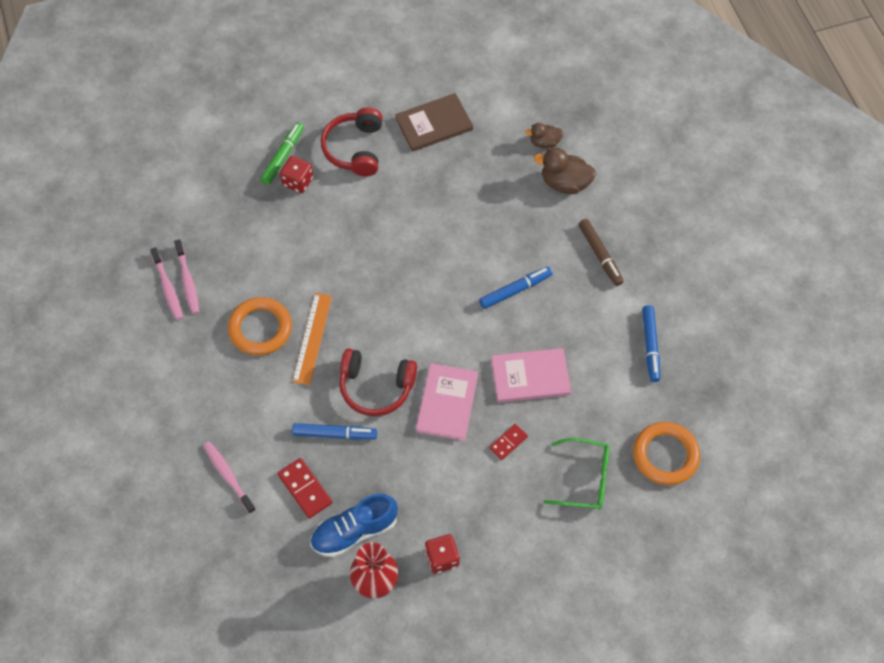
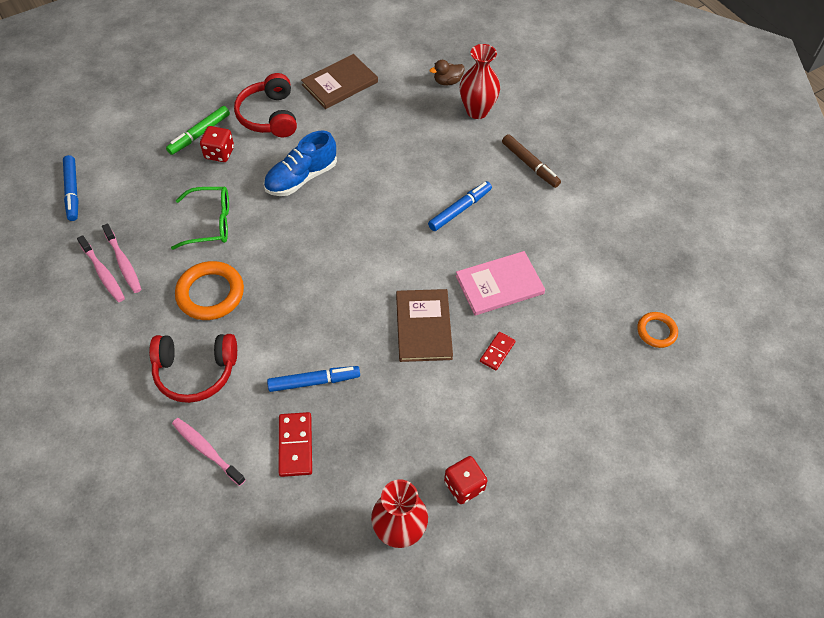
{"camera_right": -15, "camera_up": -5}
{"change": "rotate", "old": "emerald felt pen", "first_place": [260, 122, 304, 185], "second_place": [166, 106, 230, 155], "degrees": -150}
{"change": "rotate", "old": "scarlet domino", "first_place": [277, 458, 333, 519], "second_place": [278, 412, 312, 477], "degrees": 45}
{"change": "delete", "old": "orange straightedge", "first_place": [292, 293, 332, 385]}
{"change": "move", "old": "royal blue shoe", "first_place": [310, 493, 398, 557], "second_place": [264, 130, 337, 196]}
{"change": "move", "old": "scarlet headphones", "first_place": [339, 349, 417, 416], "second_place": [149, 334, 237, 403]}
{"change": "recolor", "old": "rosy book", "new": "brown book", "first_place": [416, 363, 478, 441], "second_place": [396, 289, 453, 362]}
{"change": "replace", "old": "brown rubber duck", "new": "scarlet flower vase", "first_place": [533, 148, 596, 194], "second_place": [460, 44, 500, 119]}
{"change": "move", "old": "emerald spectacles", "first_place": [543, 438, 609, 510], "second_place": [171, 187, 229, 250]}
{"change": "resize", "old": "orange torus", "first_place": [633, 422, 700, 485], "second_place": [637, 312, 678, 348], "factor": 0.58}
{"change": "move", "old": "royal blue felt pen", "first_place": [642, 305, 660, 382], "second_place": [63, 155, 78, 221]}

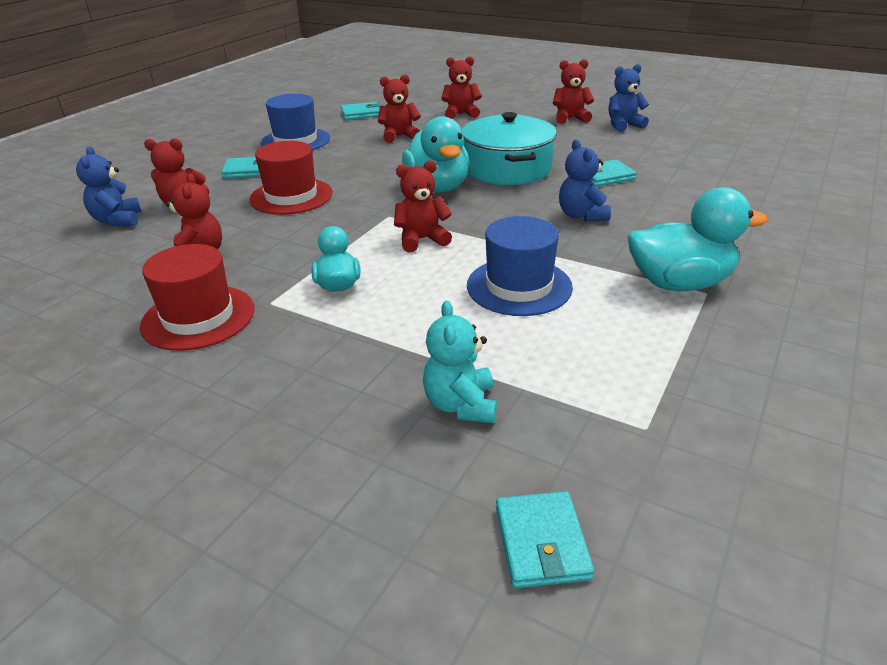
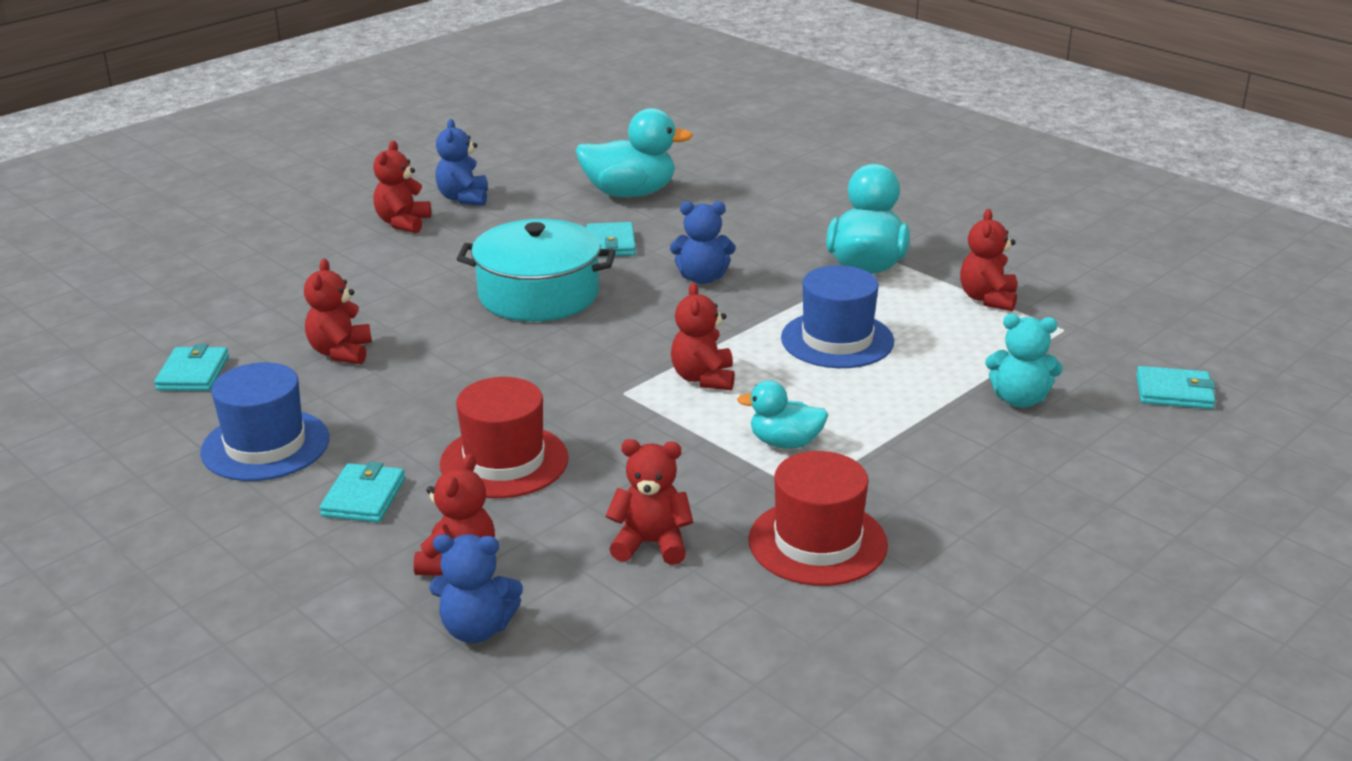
{"camera_right": -75, "camera_up": -5}
{"change": "move", "old": "aqua rubber duck", "first_place": [402, 116, 470, 193], "second_place": [575, 108, 693, 197]}
{"change": "move", "old": "scarlet stuffed bear", "first_place": [441, 56, 482, 119], "second_place": [960, 209, 1017, 311]}

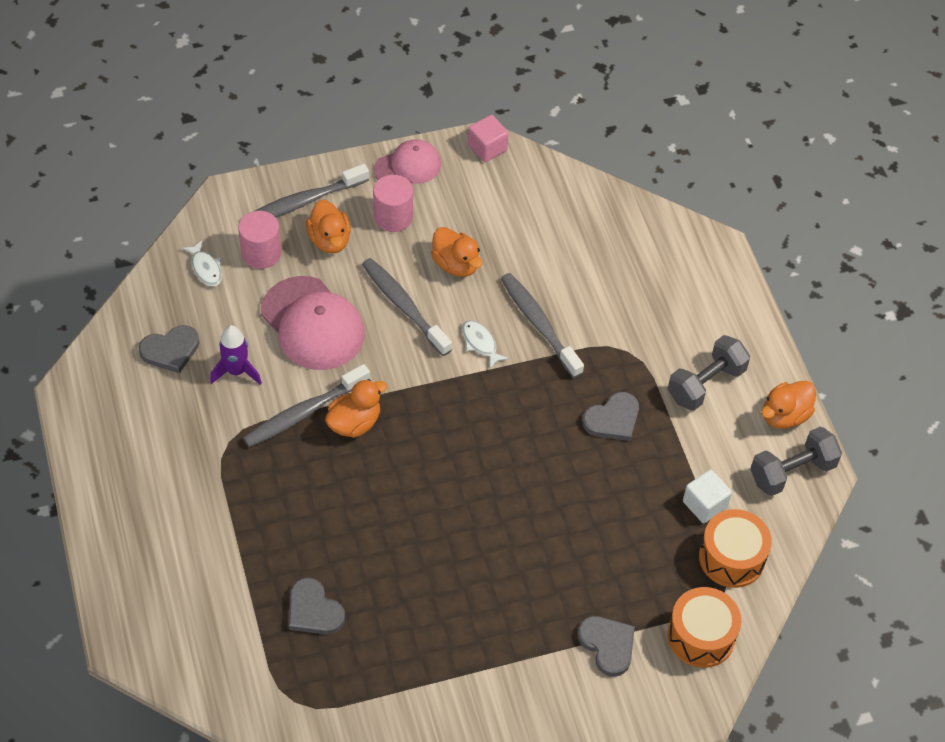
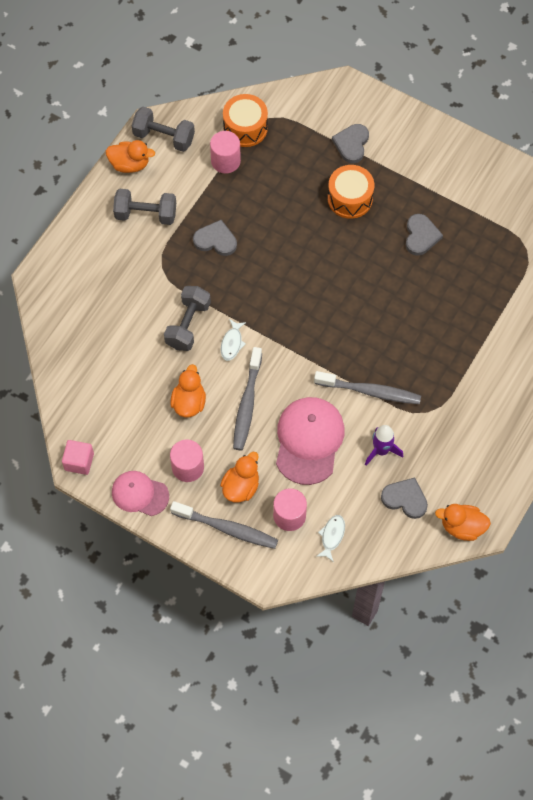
{"camera_right": -130, "camera_up": 10}
{"change": "move", "old": "gray heart shape", "first_place": [289, 578, 345, 635], "second_place": [406, 214, 443, 256]}
{"change": "move", "old": "orange rubber duck", "first_place": [325, 379, 387, 438], "second_place": [435, 504, 491, 541]}
{"change": "replace", "old": "gray toothbrush", "new": "gray dumbbell", "first_place": [501, 273, 584, 378], "second_place": [164, 286, 211, 351]}
{"change": "move", "old": "orange toy drum", "first_place": [667, 587, 742, 668], "second_place": [328, 165, 374, 219]}
{"change": "replace", "old": "pure white block", "new": "rosy cylinder", "first_place": [683, 470, 732, 523], "second_place": [210, 131, 241, 173]}

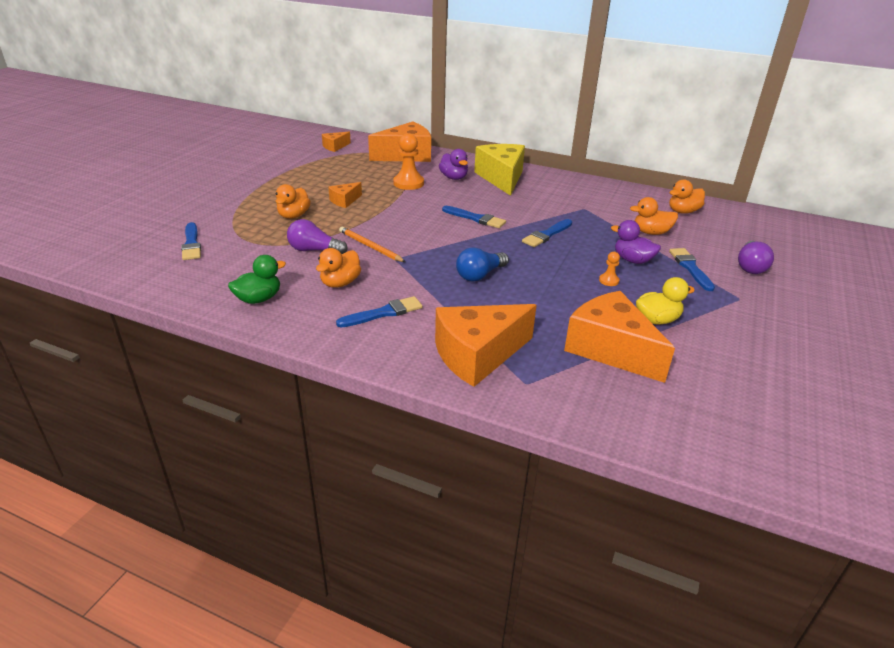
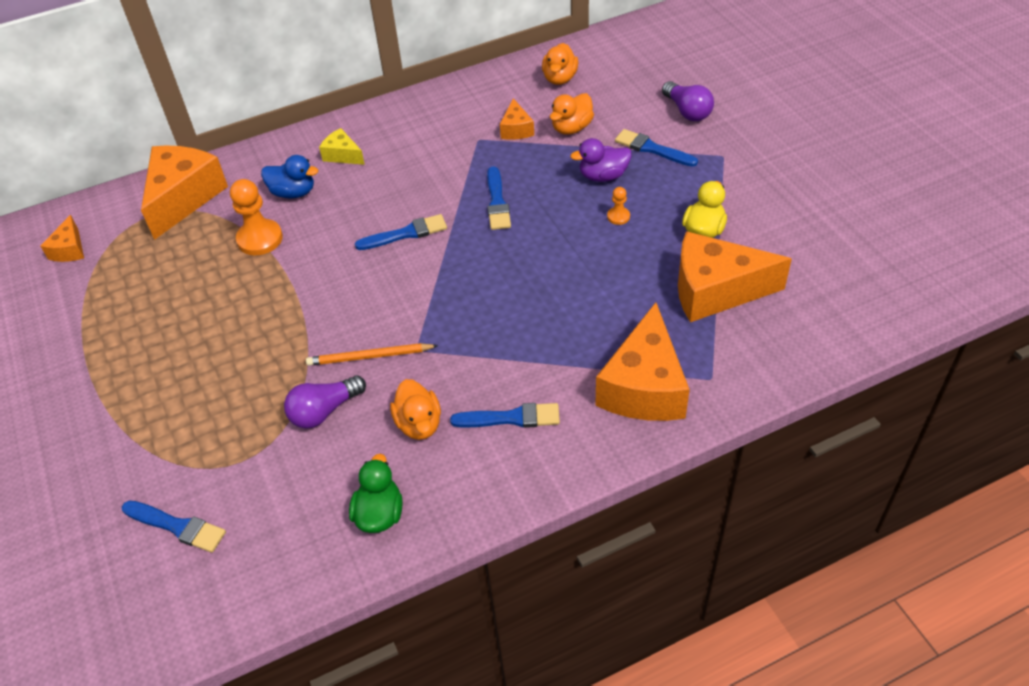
{"camera_right": -45, "camera_up": 15}
{"change": "delete", "old": "orange rubber duck", "first_place": [276, 184, 311, 219]}
{"change": "move", "old": "orange cheese", "first_place": [328, 182, 362, 208], "second_place": [500, 98, 534, 140]}
{"change": "rotate", "old": "royal blue paint brush", "first_place": [336, 296, 422, 327], "second_place": [450, 403, 560, 428], "degrees": 75}
{"change": "recolor", "old": "royal purple rubber duck", "new": "royal blue rubber duck", "first_place": [439, 149, 468, 180], "second_place": [261, 155, 318, 199]}
{"change": "delete", "old": "royal blue lightbulb", "first_place": [456, 247, 509, 282]}
{"change": "resize", "old": "golden cheese", "first_place": [474, 144, 525, 196], "second_place": [319, 128, 365, 165], "factor": 0.48}

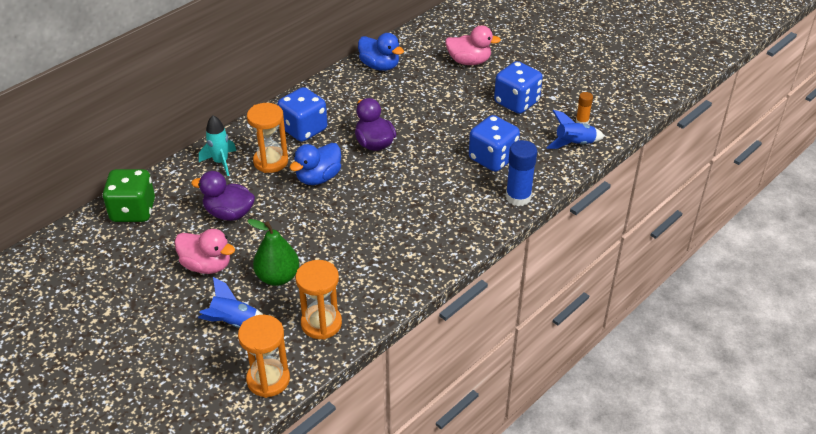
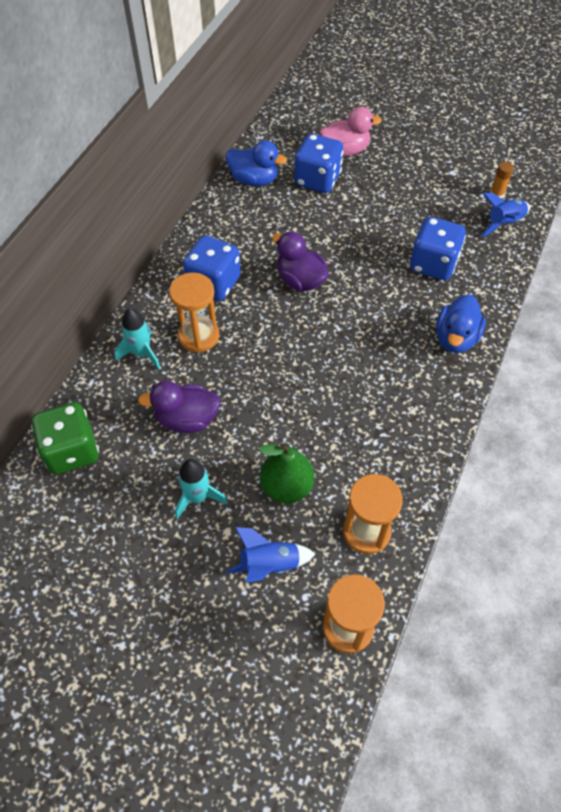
{"camera_right": -20, "camera_up": 15}
{"change": "replace", "old": "rosy rubber duck", "new": "aqua toy rocket", "first_place": [174, 229, 235, 274], "second_place": [175, 459, 228, 519]}
{"change": "move", "old": "royal blue rubber duck", "first_place": [290, 143, 341, 185], "second_place": [436, 295, 486, 353]}
{"change": "move", "old": "royal blue game die", "first_place": [494, 61, 543, 114], "second_place": [294, 134, 344, 193]}
{"change": "delete", "old": "royal blue glue stick", "first_place": [506, 140, 537, 206]}

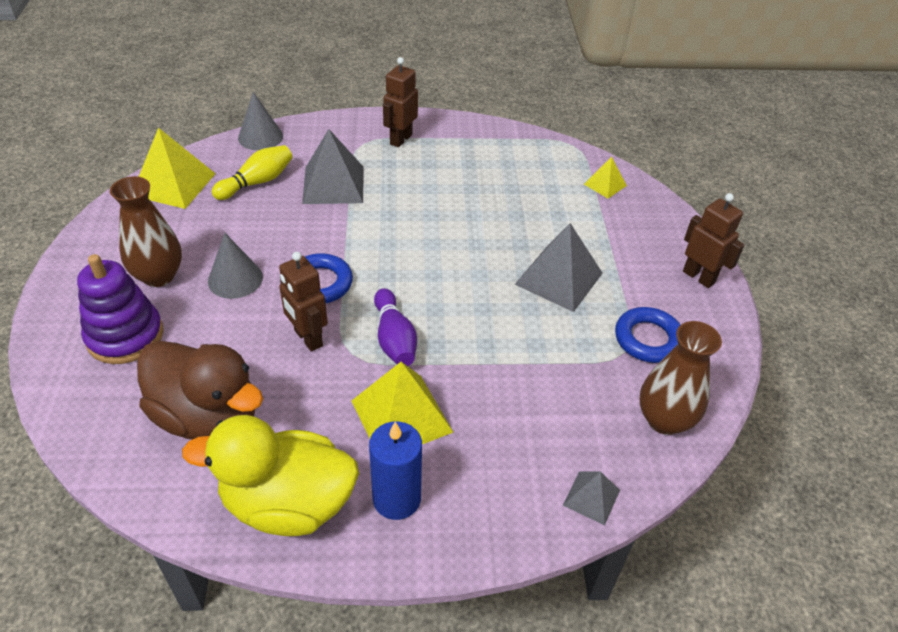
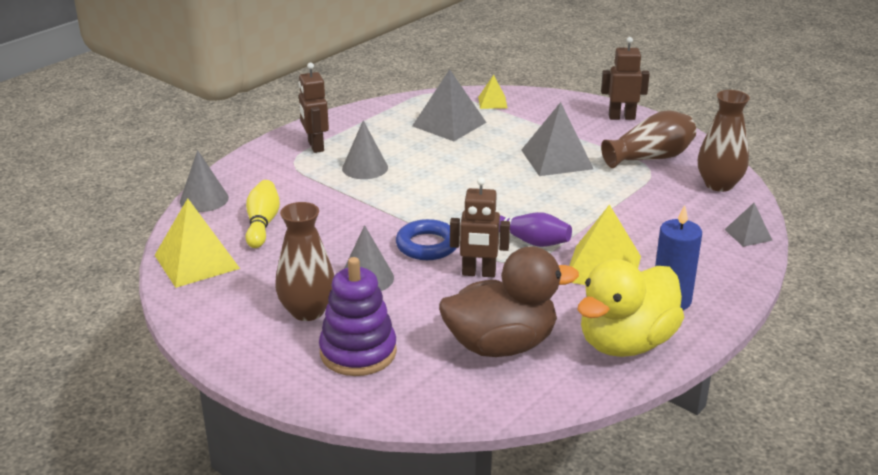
{"camera_right": -45, "camera_up": -15}
{"change": "move", "old": "gray pyramid shape", "first_place": [302, 129, 364, 204], "second_place": [412, 69, 487, 141]}
{"change": "replace", "old": "royal blue torus", "new": "brown flower vase", "first_place": [615, 307, 681, 363], "second_place": [601, 110, 696, 168]}
{"change": "insert", "new": "gray cone shape", "second_place": [342, 120, 388, 179]}

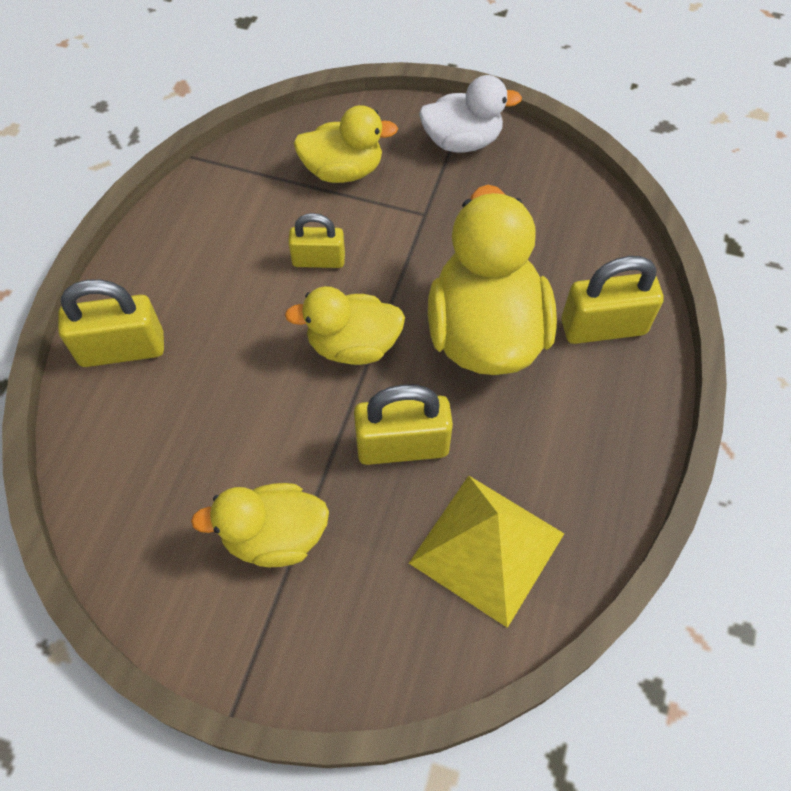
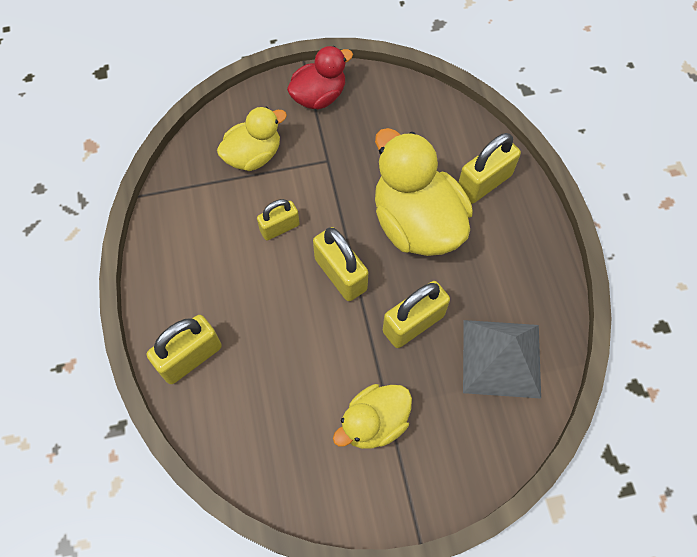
{"camera_right": -30, "camera_up": 5}
{"change": "replace", "old": "golden rubber duck", "new": "golden small lock", "first_place": [285, 286, 405, 365], "second_place": [313, 227, 369, 301]}
{"change": "recolor", "old": "golden pyramid shape", "new": "gray pyramid shape", "first_place": [409, 476, 564, 628], "second_place": [463, 320, 541, 399]}
{"change": "recolor", "old": "pure white rubber duck", "new": "scarlet rubber duck", "first_place": [419, 75, 522, 152], "second_place": [287, 46, 353, 109]}

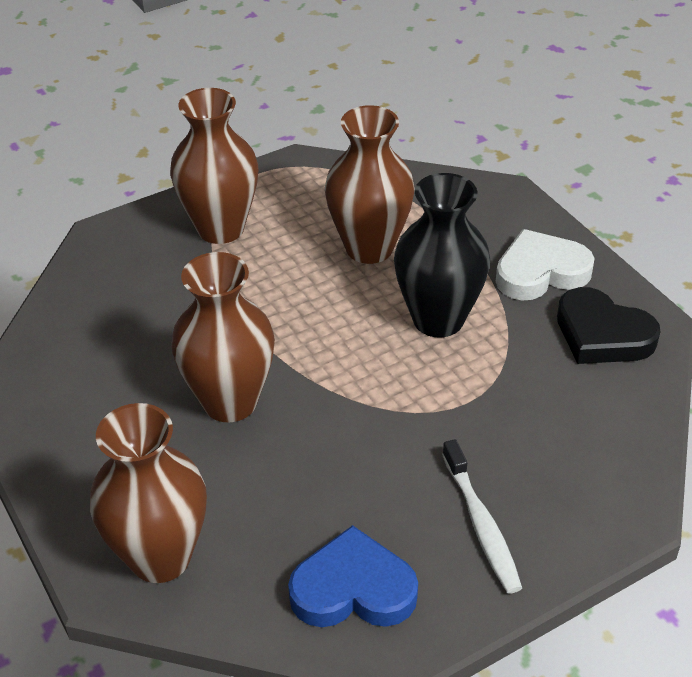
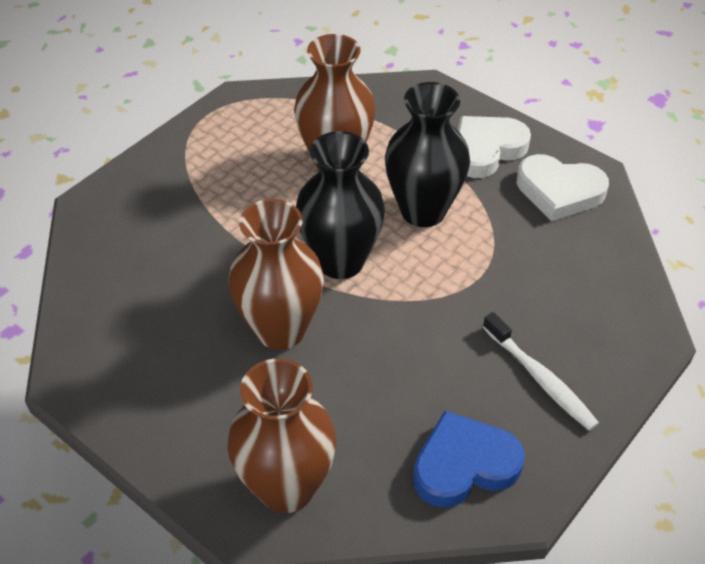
{"camera_right": -20, "camera_up": 5}
{"change": "delete", "old": "brown flower vase", "first_place": [170, 88, 259, 244]}
{"change": "recolor", "old": "black heart shape", "new": "pure white heart shape", "first_place": [557, 287, 661, 364], "second_place": [517, 154, 609, 221]}
{"change": "insert", "new": "black flower vase", "second_place": [296, 131, 385, 279]}

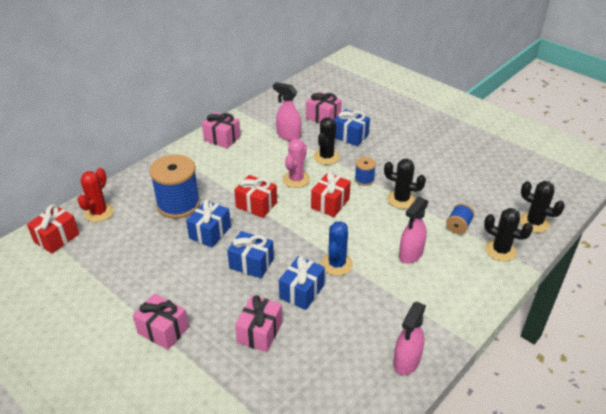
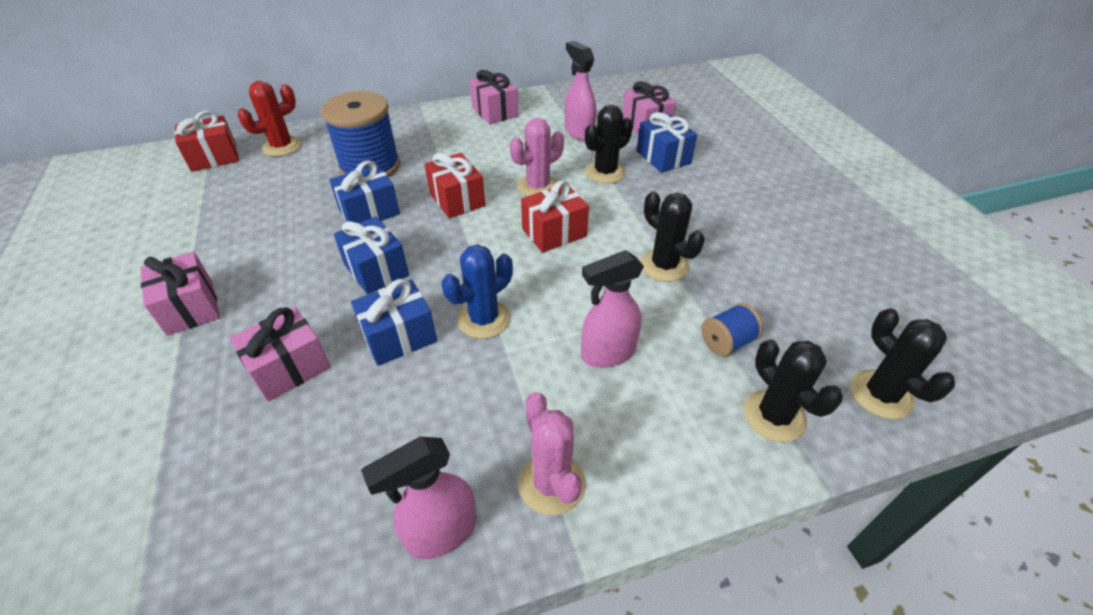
{"camera_right": 30, "camera_up": 5}
{"change": "delete", "old": "royal blue spool", "first_place": [355, 157, 376, 186]}
{"change": "insert", "new": "rosy cactus", "second_place": [518, 392, 585, 515]}

